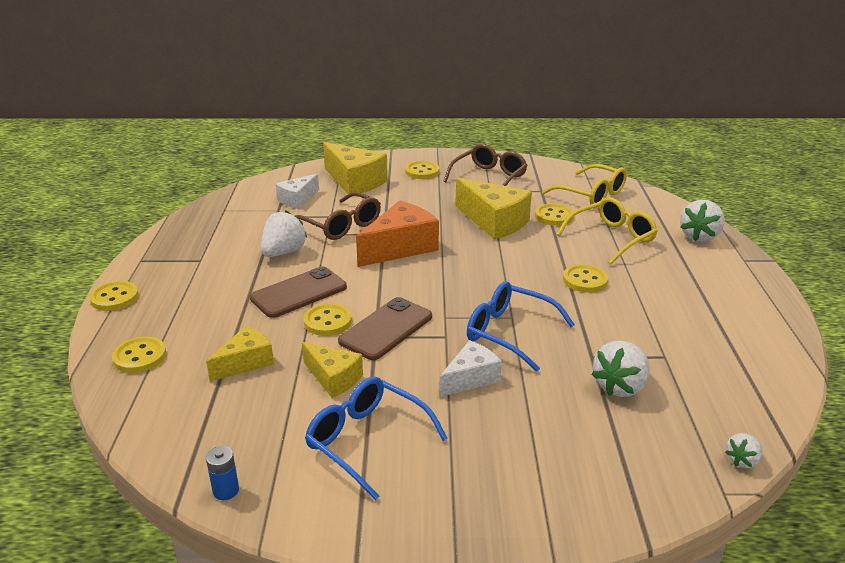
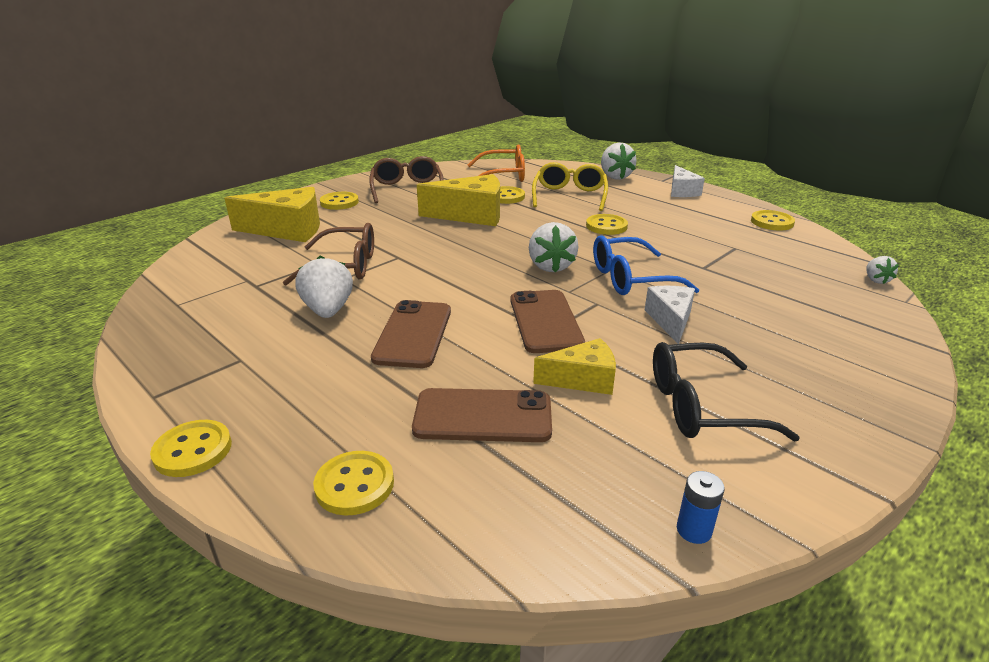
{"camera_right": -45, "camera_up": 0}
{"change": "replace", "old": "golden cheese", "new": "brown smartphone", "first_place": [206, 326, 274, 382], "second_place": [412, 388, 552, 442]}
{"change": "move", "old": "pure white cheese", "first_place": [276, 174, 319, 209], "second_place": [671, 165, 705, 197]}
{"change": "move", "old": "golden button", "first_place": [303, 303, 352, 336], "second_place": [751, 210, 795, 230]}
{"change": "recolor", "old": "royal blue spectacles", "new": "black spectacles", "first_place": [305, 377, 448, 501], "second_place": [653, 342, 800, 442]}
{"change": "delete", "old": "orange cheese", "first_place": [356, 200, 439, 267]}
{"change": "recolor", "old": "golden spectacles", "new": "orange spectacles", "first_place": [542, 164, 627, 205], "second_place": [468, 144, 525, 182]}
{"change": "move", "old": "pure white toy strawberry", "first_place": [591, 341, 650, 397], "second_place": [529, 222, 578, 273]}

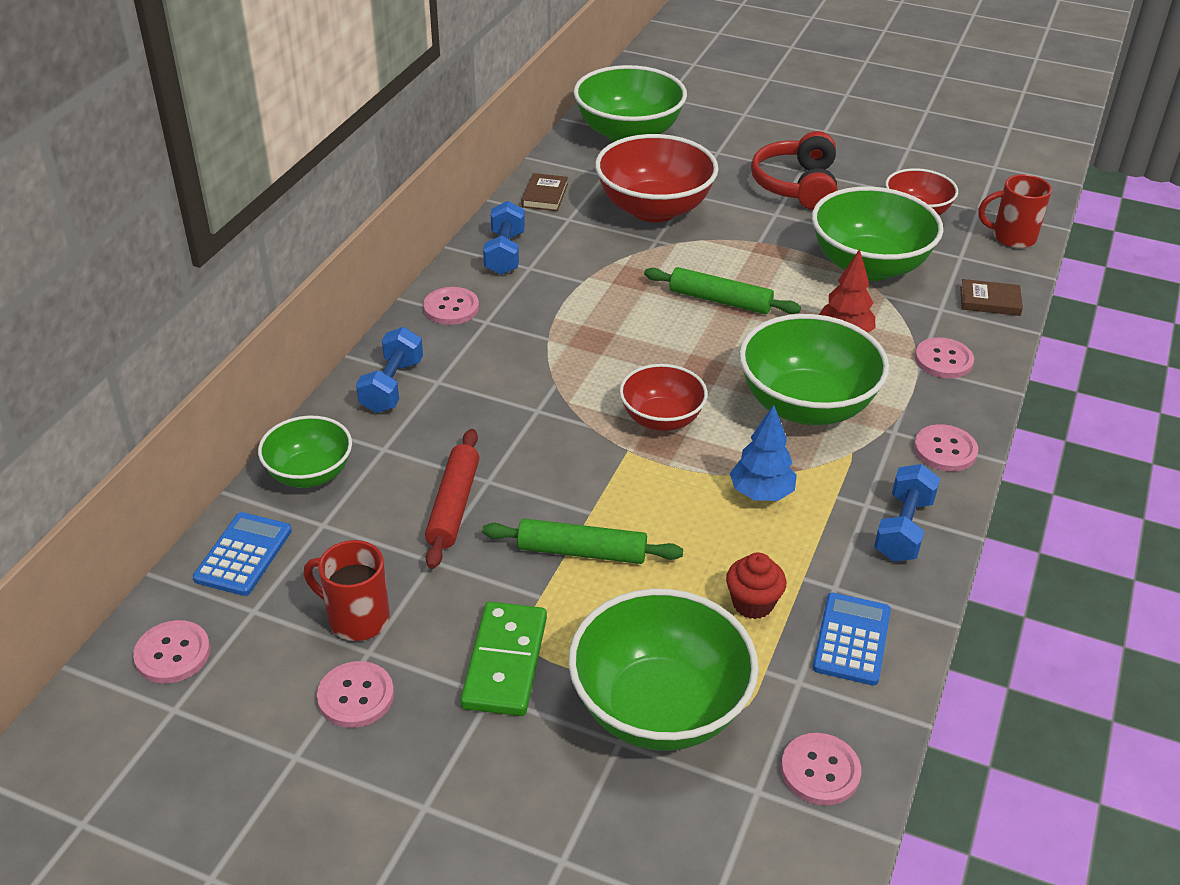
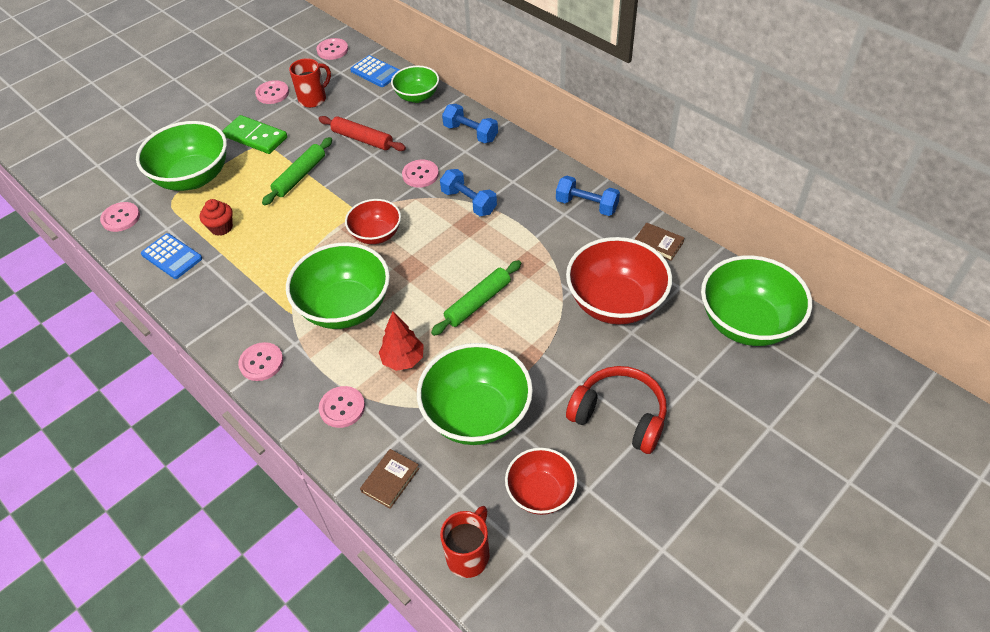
{"camera_right": 115, "camera_up": 10}
{"change": "move", "old": "rosy button", "first_place": [423, 287, 479, 325], "second_place": [402, 160, 439, 188]}
{"change": "delete", "old": "royal blue toy tree", "first_place": [730, 405, 797, 501]}
{"change": "move", "old": "royal blue dumbbell", "first_place": [874, 464, 940, 561], "second_place": [440, 169, 497, 216]}

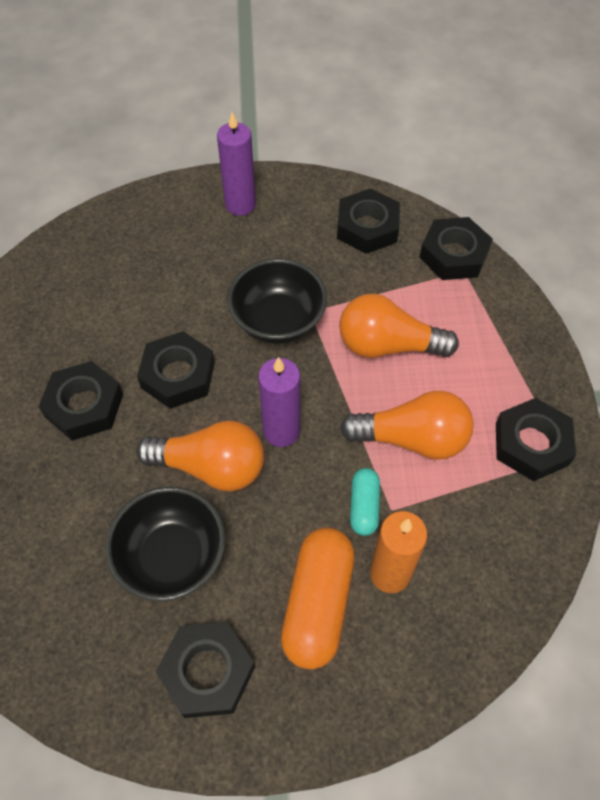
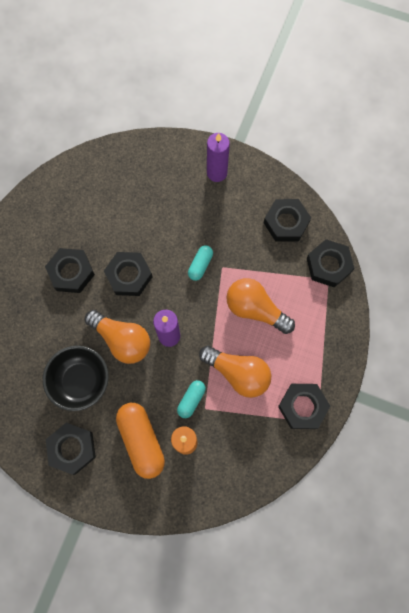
{"camera_right": 25, "camera_up": 15}
{"change": "replace", "old": "black serving bowl", "new": "aqua pill", "first_place": [227, 258, 327, 344], "second_place": [188, 245, 213, 281]}
{"change": "rotate", "old": "orange pill", "first_place": [281, 527, 355, 670], "second_place": [116, 403, 165, 479], "degrees": -60}

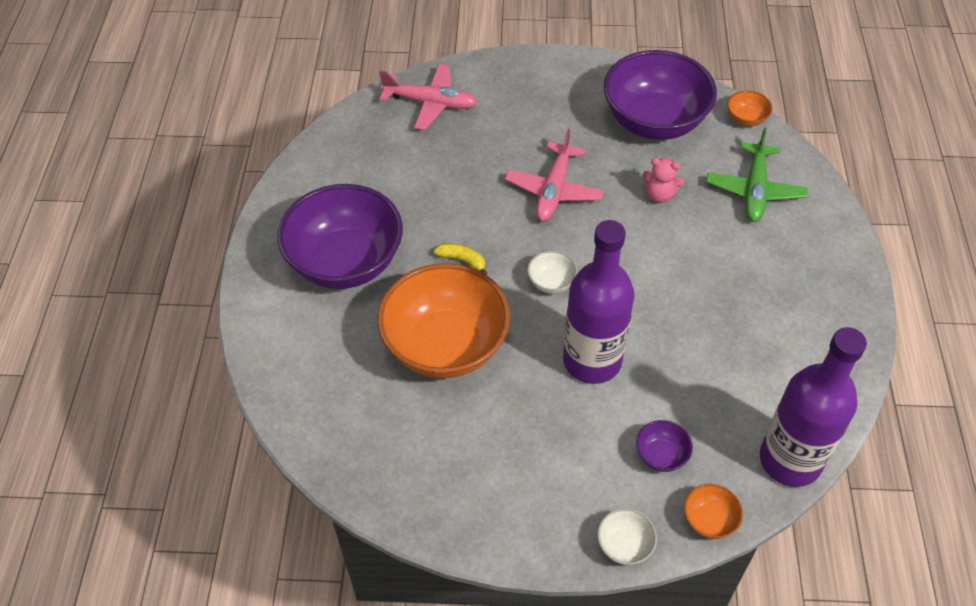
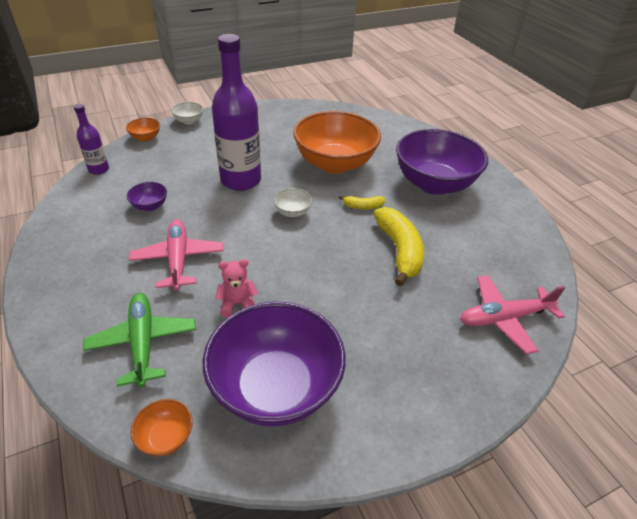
{"camera_right": 150, "camera_up": -10}
{"change": "move", "old": "rosy plane", "first_place": [505, 128, 604, 221], "second_place": [129, 219, 224, 290]}
{"change": "move", "old": "royal purple serving bowl", "first_place": [636, 420, 693, 472], "second_place": [127, 182, 167, 211]}
{"change": "resize", "old": "royal purple drink bottle", "first_place": [760, 327, 867, 487], "second_place": [74, 104, 109, 175], "factor": 0.5}
{"change": "insert", "new": "golden banana fruit", "second_place": [373, 207, 424, 286]}

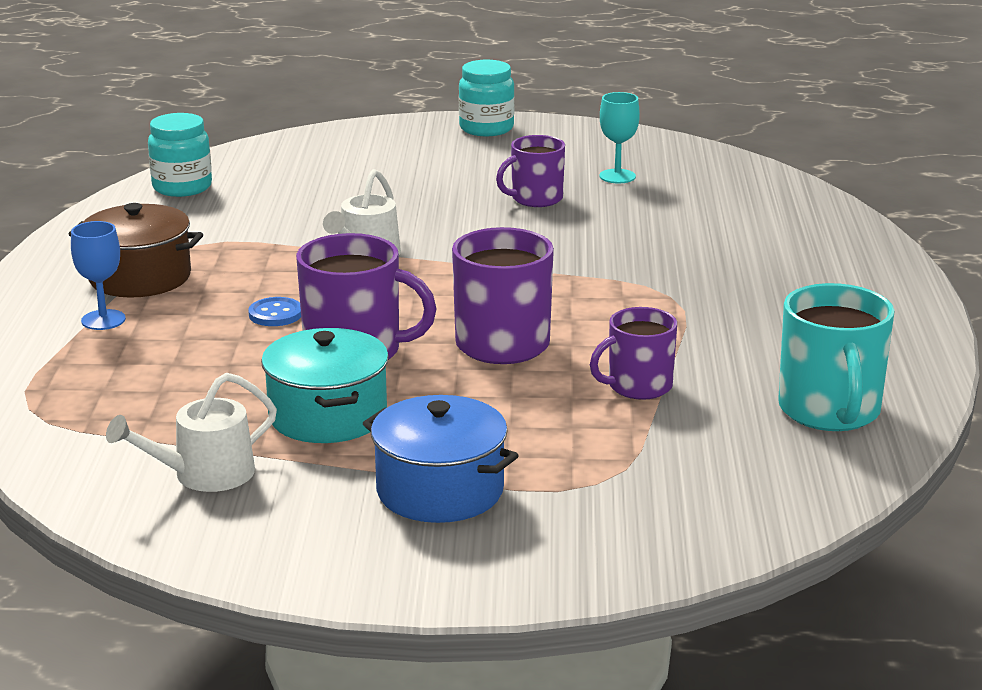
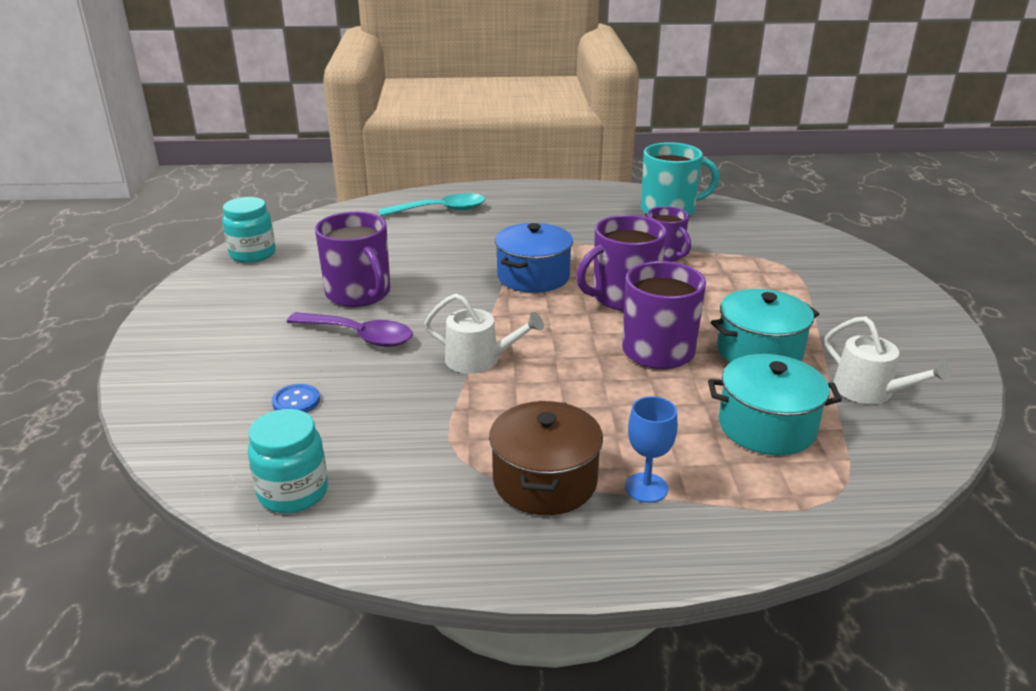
{"camera_right": -95, "camera_up": 5}
{"change": "move", "old": "royal blue button", "first_place": [248, 297, 301, 326], "second_place": [272, 384, 320, 413]}
{"change": "move", "old": "royal blue cooking pot", "first_place": [363, 395, 519, 523], "second_place": [495, 223, 573, 293]}
{"change": "move", "old": "aqua preserve jar", "first_place": [459, 60, 515, 136], "second_place": [222, 197, 276, 263]}
{"change": "resize", "old": "royal purple coffee mug", "first_place": [496, 135, 565, 207], "second_place": [315, 212, 390, 307], "factor": 1.55}
{"change": "delete", "old": "aqua chalice", "first_place": [599, 92, 640, 183]}
{"change": "insert", "new": "royal purple spoon", "second_place": [287, 312, 413, 347]}
{"change": "insert", "new": "aqua spoon", "second_place": [379, 193, 485, 216]}
{"change": "insert", "new": "aqua cooking pot", "second_place": [708, 354, 842, 455]}

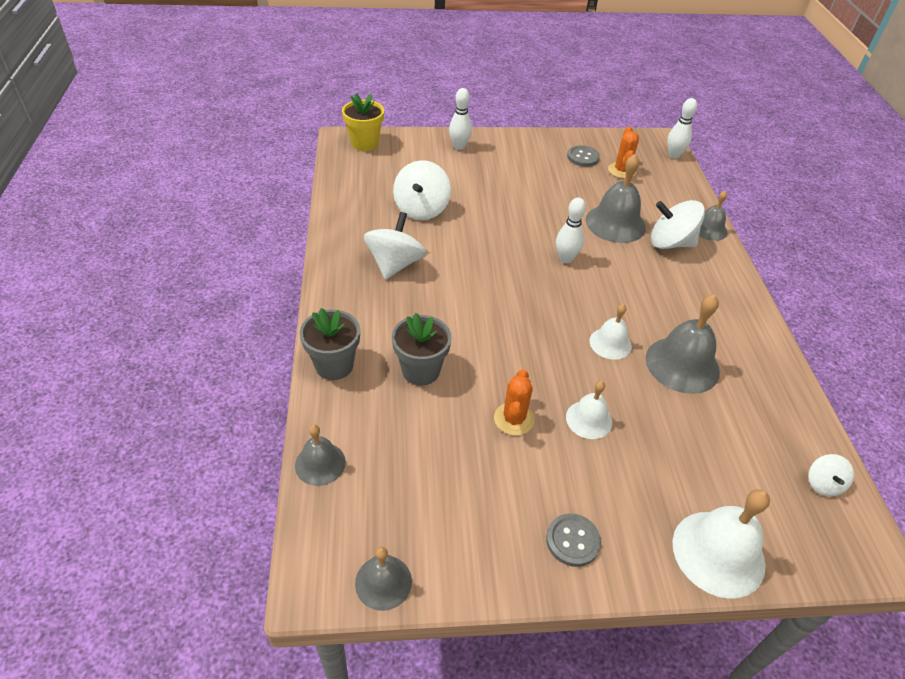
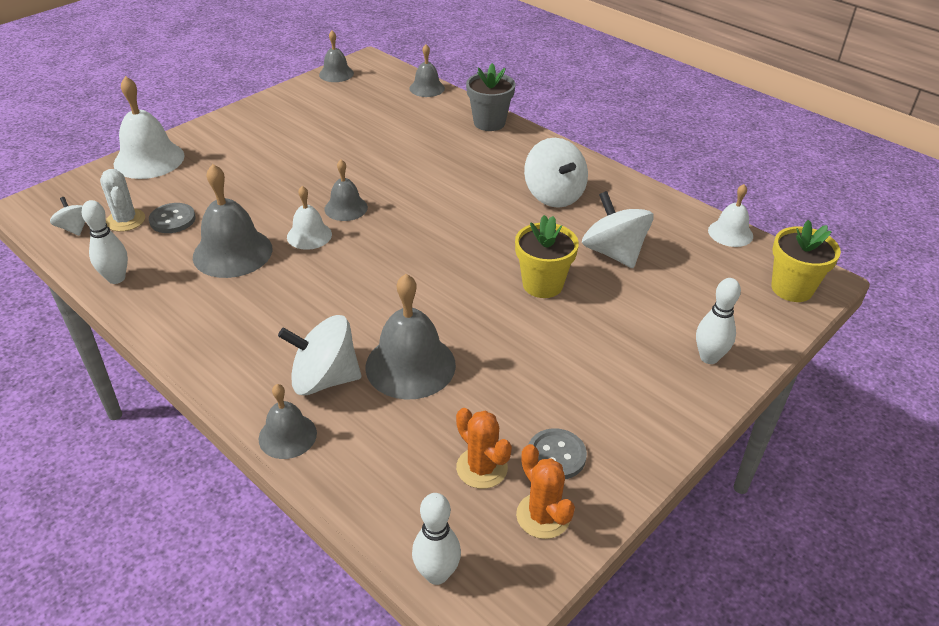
{"camera_right": 140, "camera_up": -5}
{"change": "delete", "old": "gray plant pot", "first_place": [392, 313, 452, 386]}
{"change": "move", "old": "orange cactus", "first_place": [494, 369, 534, 436], "second_place": [516, 444, 575, 539]}
{"change": "move", "old": "gray button", "first_place": [546, 513, 601, 567], "second_place": [149, 203, 196, 233]}
{"change": "move", "old": "pure white tenpin", "first_place": [556, 197, 586, 263], "second_place": [82, 200, 128, 284]}
{"change": "move", "old": "pure white hand bell", "first_place": [566, 381, 612, 439], "second_place": [708, 184, 753, 247]}
{"change": "rotate", "old": "pure white toy top", "first_place": [651, 200, 705, 249], "second_place": [278, 315, 361, 395], "degrees": -150}
{"change": "insert", "new": "pure white cactus", "second_place": [100, 169, 145, 232]}
{"change": "insert", "new": "gray hand bell", "second_place": [324, 160, 368, 221]}
{"change": "insert", "new": "golden plant pot", "second_place": [515, 215, 579, 298]}

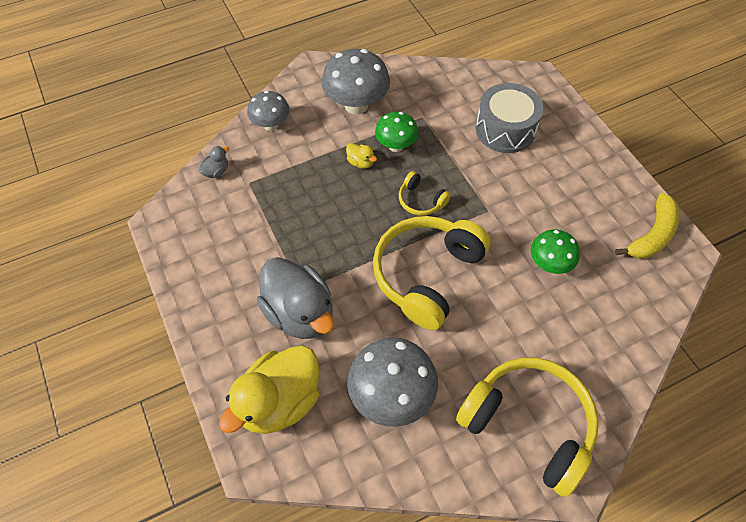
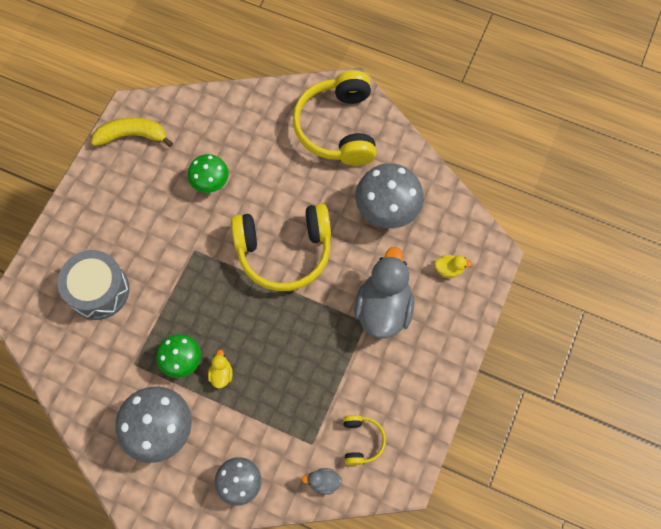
{"camera_right": -130, "camera_up": 10}
{"change": "resize", "old": "golden rubber duck", "first_place": [219, 346, 320, 434], "second_place": [435, 255, 472, 278], "factor": 0.41}
{"change": "move", "old": "golden headphones", "first_place": [399, 171, 451, 216], "second_place": [343, 415, 386, 465]}

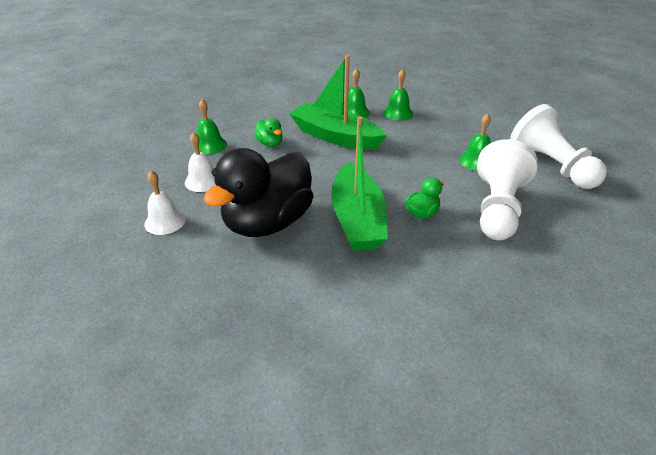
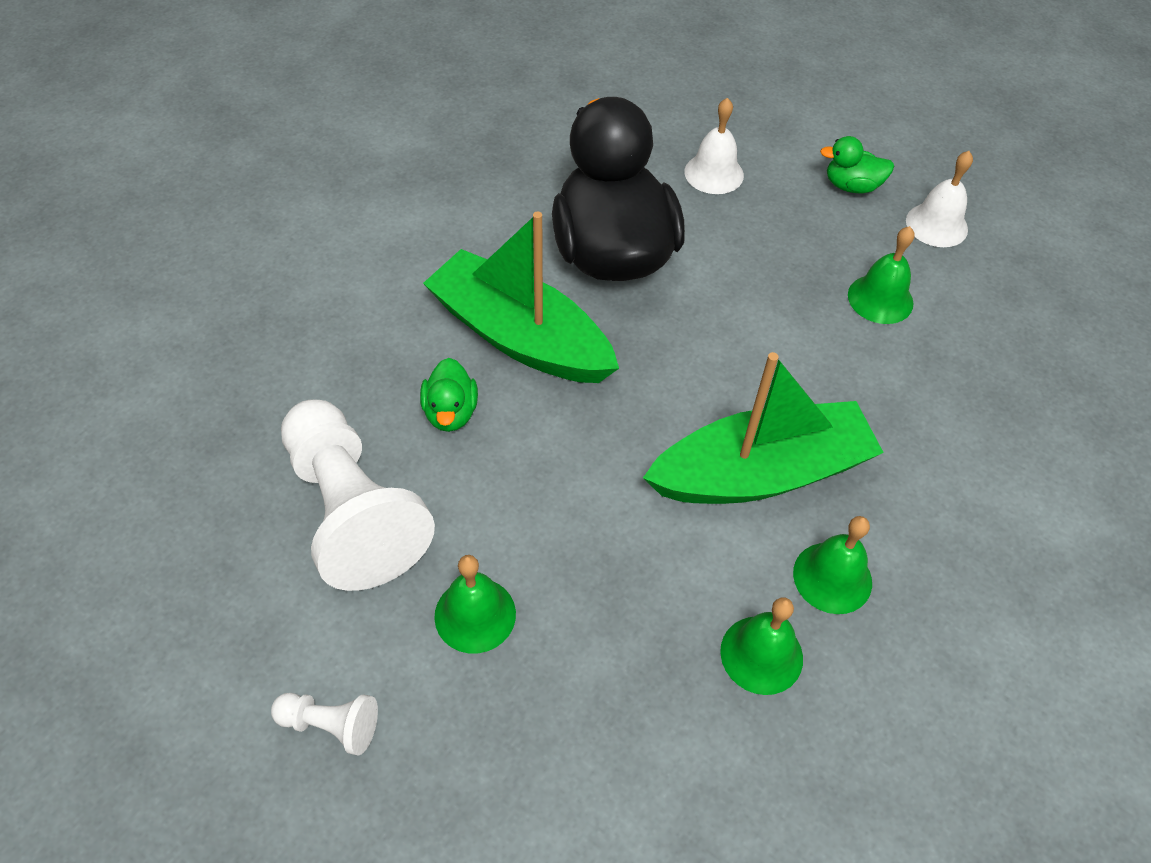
{"camera_right": 130, "camera_up": 15}
{"change": "move", "old": "pure white hand bell", "first_place": [185, 132, 216, 192], "second_place": [906, 151, 973, 247]}
{"change": "move", "old": "emerald rubber duck", "first_place": [254, 118, 283, 147], "second_place": [820, 136, 894, 193]}
{"change": "resize", "old": "pure white pawn", "first_place": [510, 104, 607, 189], "second_place": [271, 693, 378, 755], "factor": 0.44}

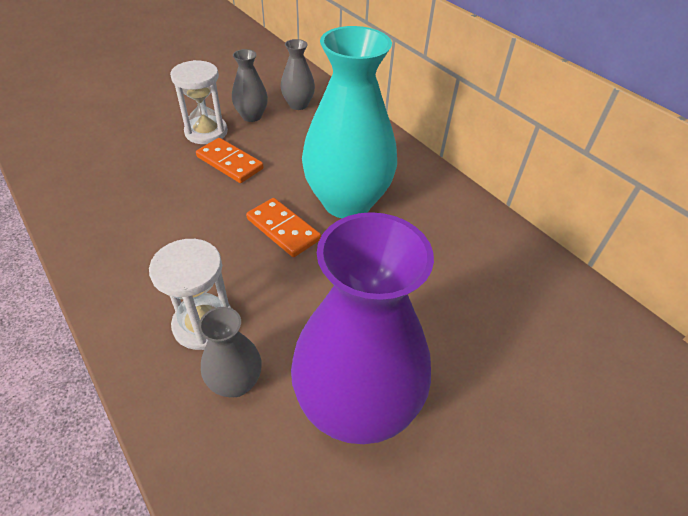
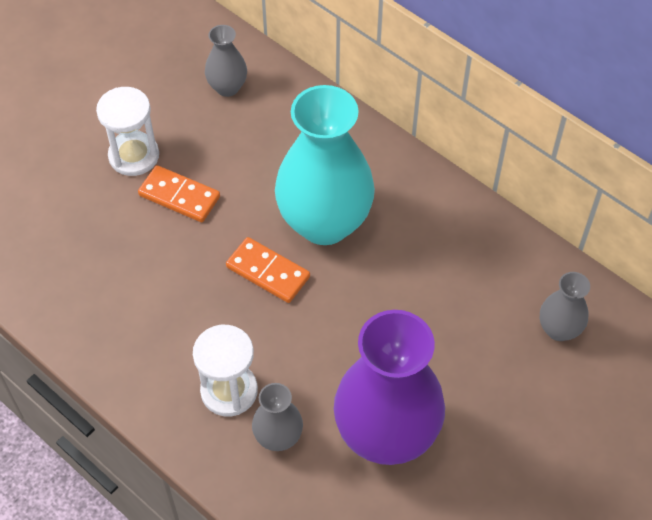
{"camera_right": -10, "camera_up": 10}
{"change": "move", "old": "gray flower vase", "first_place": [232, 49, 268, 122], "second_place": [540, 272, 590, 341]}

